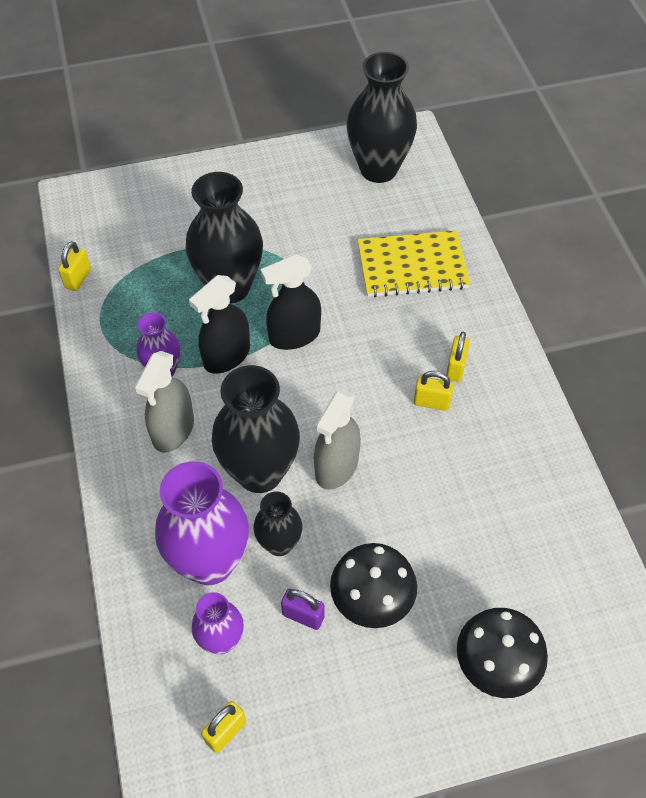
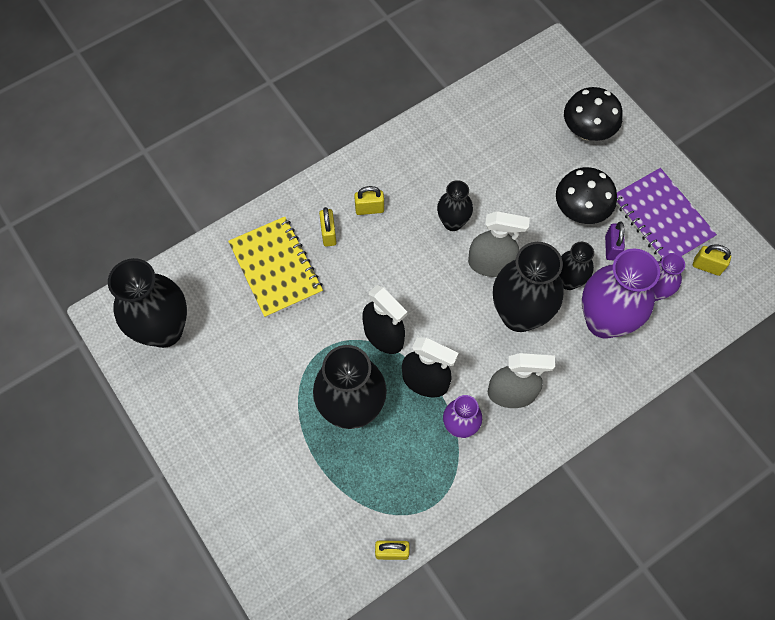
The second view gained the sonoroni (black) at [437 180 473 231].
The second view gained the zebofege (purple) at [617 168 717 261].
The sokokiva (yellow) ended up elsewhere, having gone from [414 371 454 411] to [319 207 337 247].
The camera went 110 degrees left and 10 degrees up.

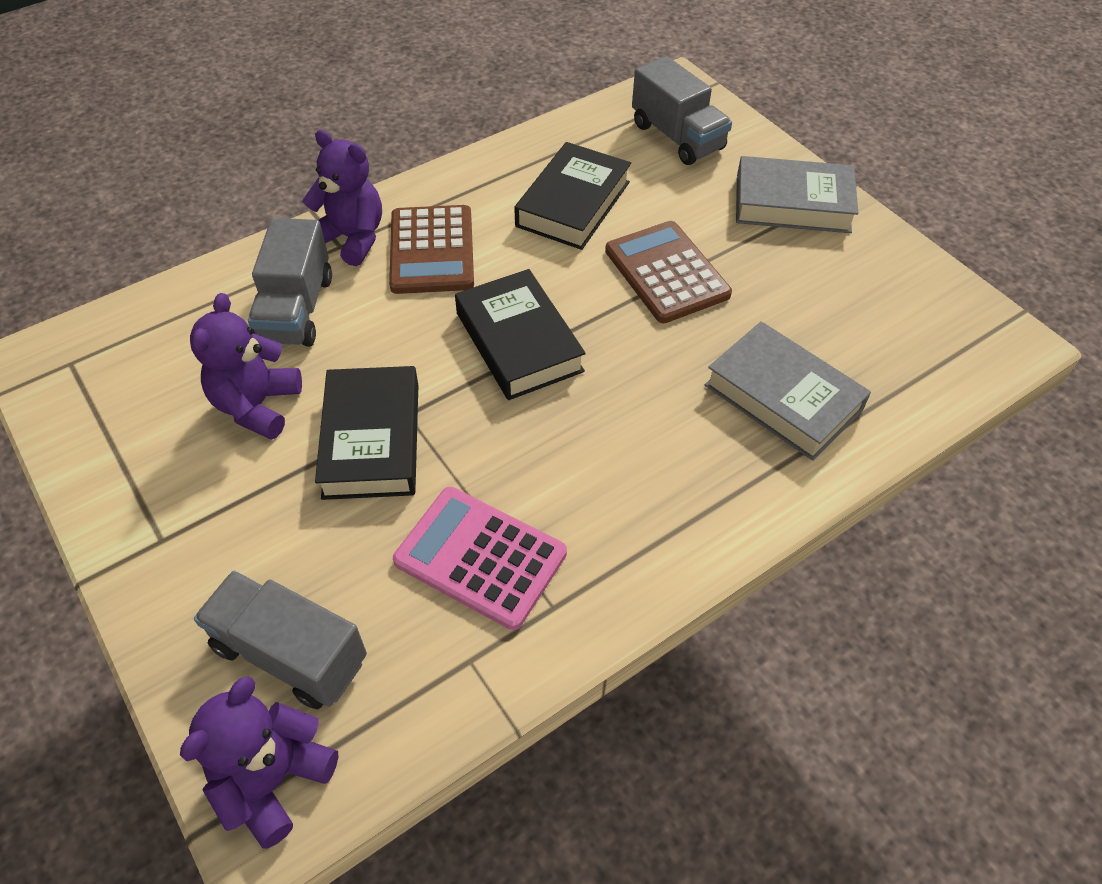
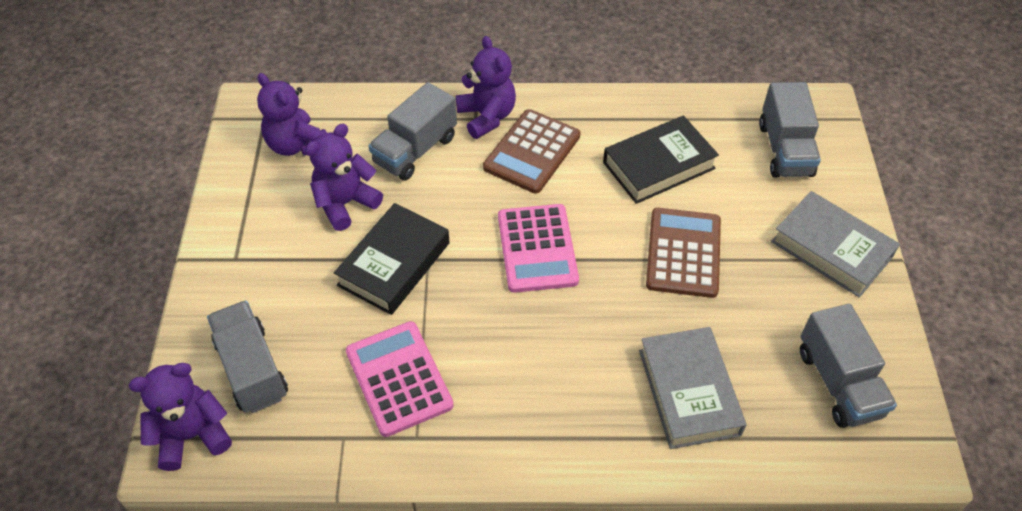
The second view gained the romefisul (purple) at [257 73 327 156].
The second view gained the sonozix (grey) at [800 304 897 428].
Where the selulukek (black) stood at [455 269 586 400], the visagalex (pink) came to stand at [498 204 579 293].
The camera went 35 degrees right and 0 degrees up.

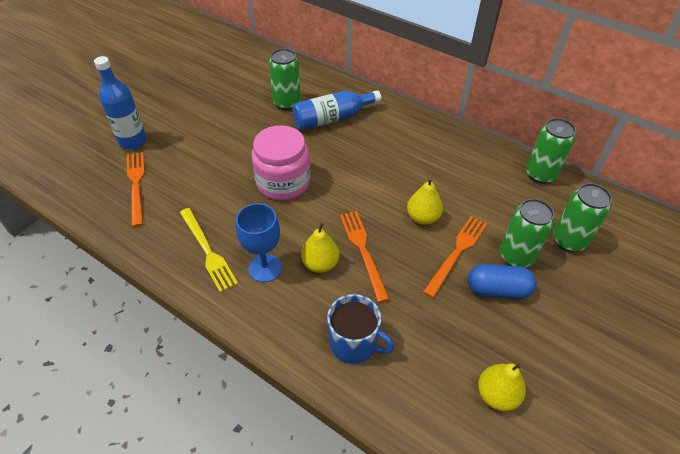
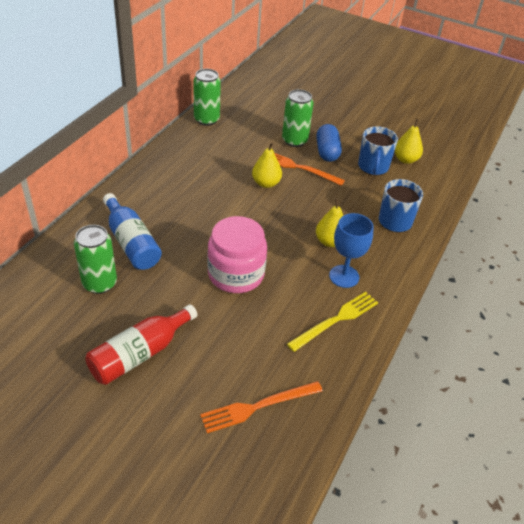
The second view lost the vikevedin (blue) at [94 56 147 150].
The second view lost the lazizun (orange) at [340 211 389 303].
The second view lost the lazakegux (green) at [553 183 612 252].
The second view gained the vikevedin (red) at [85 304 197 385].
The second view gained the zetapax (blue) at [358 126 398 175].
The camera went 100 degrees left and 5 degrees down.

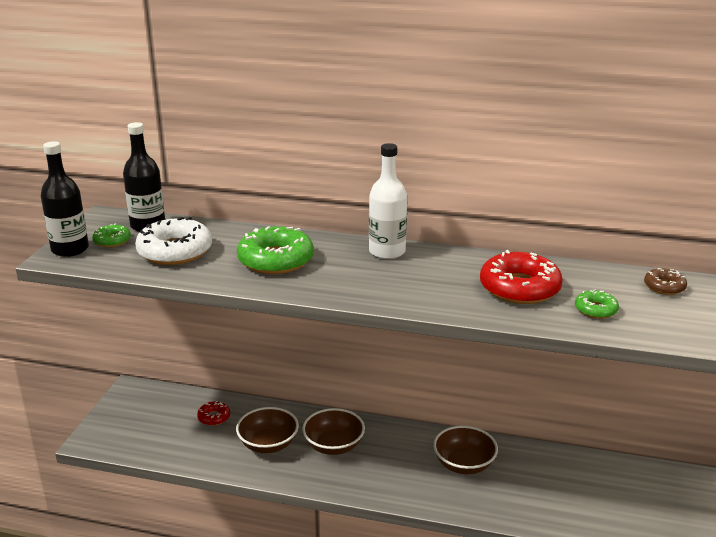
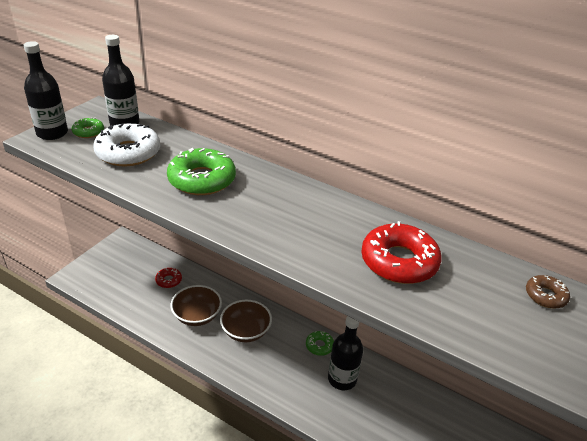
The second view lost the vikevedin (white) at [369 143 407 259].
The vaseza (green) ended up elsewhere, having gone from [575 289 619 319] to [306 331 334 356].
Where the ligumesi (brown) stood at [433 426 498 474], the vikevedin (black) came to stand at [328 316 363 390].
The camera went 15 degrees right and 10 degrees up.

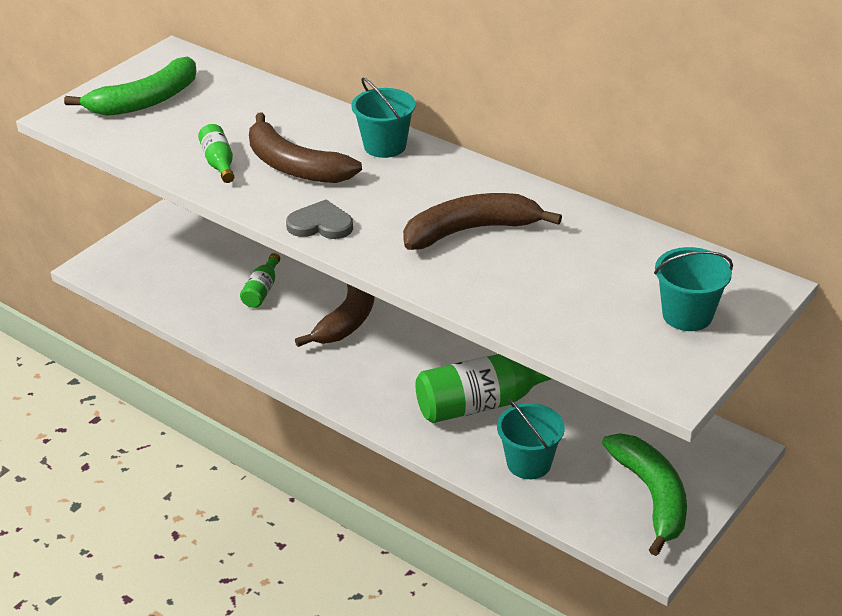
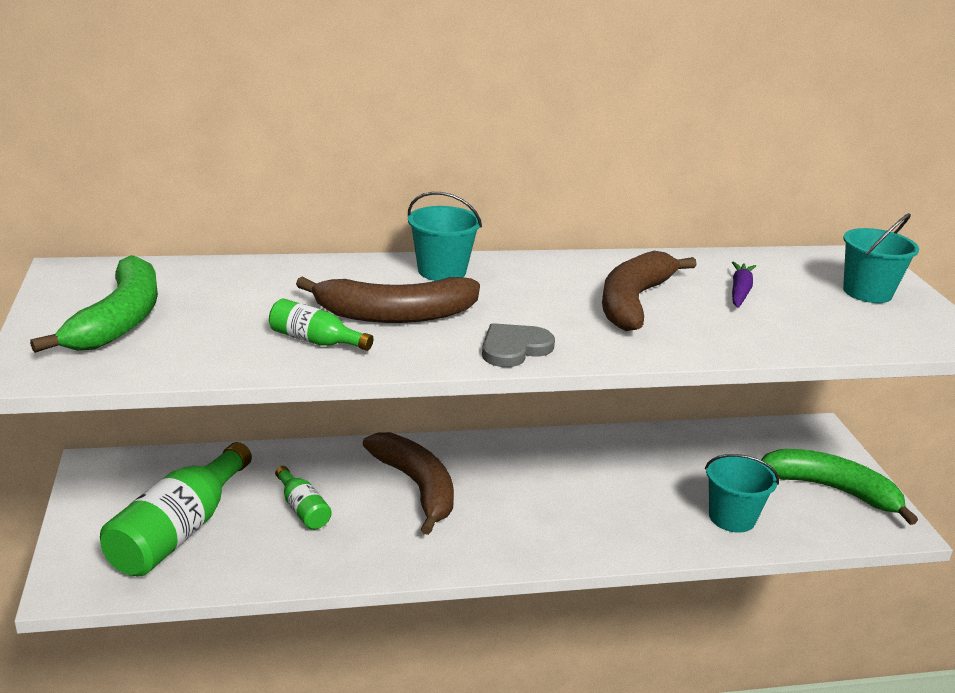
The second view gained the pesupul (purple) at [732 261 756 308].
The vikevedin (green) ended up elsewhere, having gone from [415 354 552 423] to [100 442 252 577].
The camera went 50 degrees left and 10 degrees down.

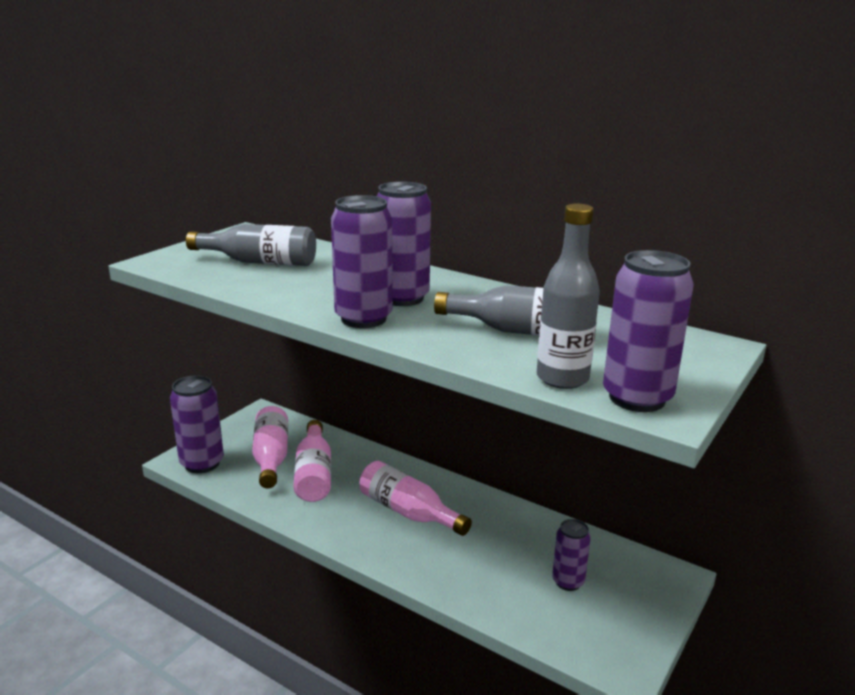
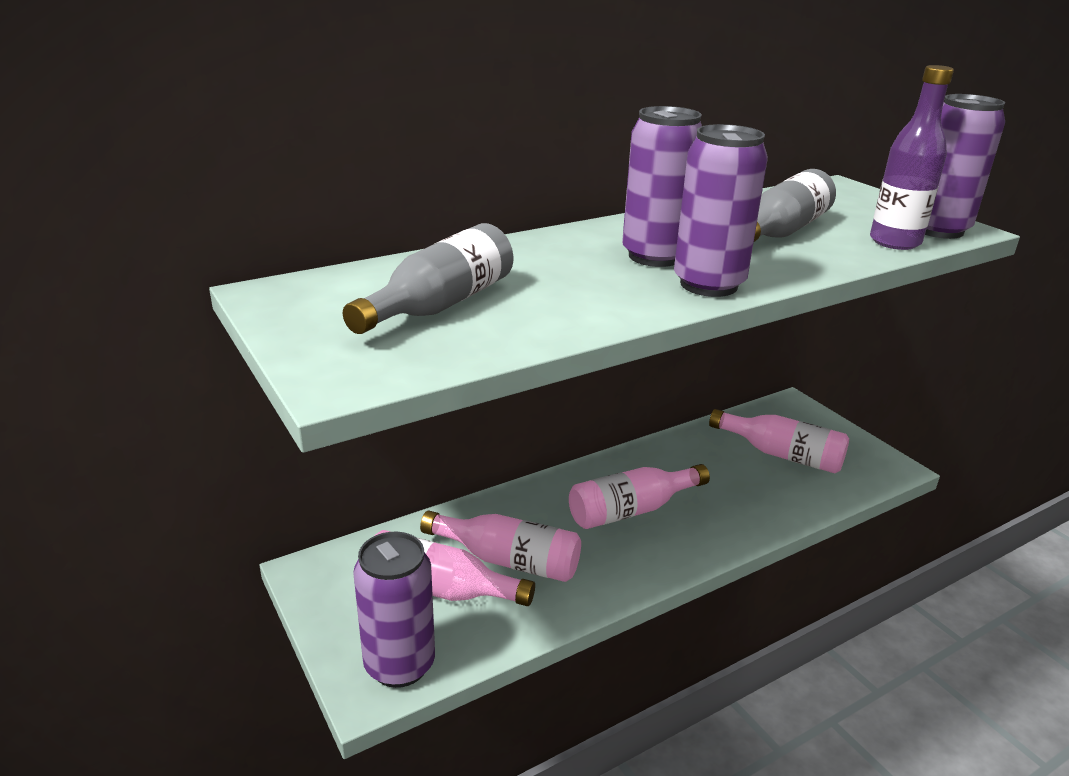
Where the lazakegux (purple) stood at [552 519 591 591], the vikevedin (pink) came to stand at [709 409 849 473].
What was the vikevedin (grey) at [537 204 600 389] turned into the vikevedin (purple) at [870 65 954 250].
The camera went 65 degrees left and 5 degrees up.

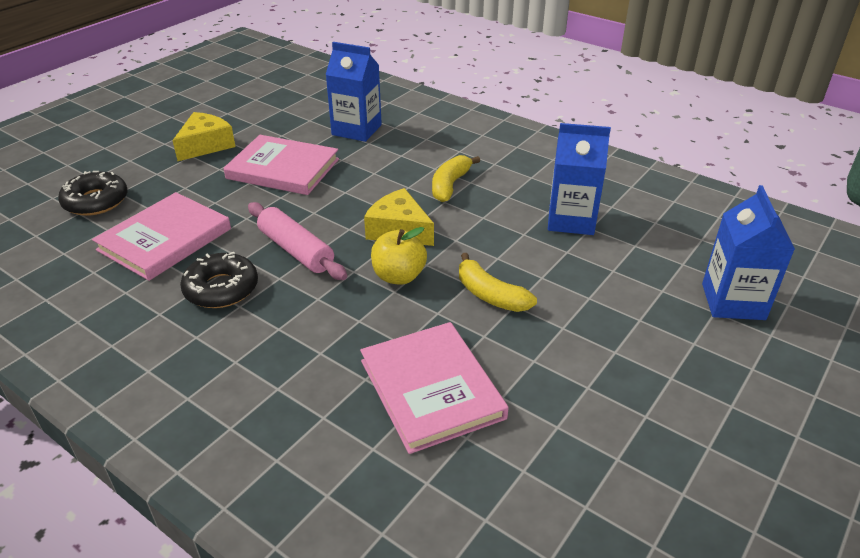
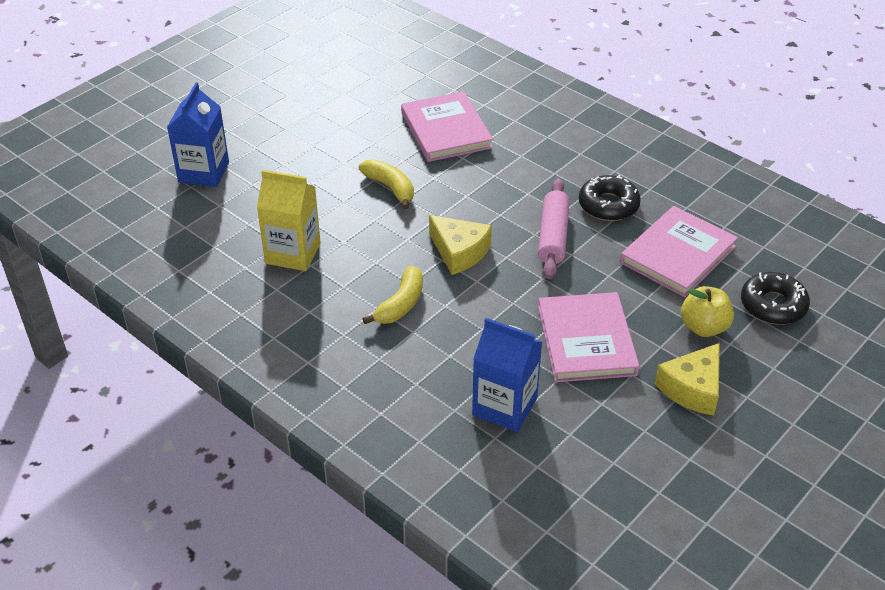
The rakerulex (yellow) ended up elsewhere, having gone from [371 227 427 285] to [681 286 734 337].
What was the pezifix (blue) at [548 123 611 235] turned into the pezifix (yellow) at [257 170 321 271].
The selulukek (pink) at [223 135 339 195] ended up facing another way, 60 degrees clockwise from before.
The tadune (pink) at [248 202 347 280] ended up facing another way, 45 degrees clockwise from before.
The camera went 175 degrees left and 5 degrees up.

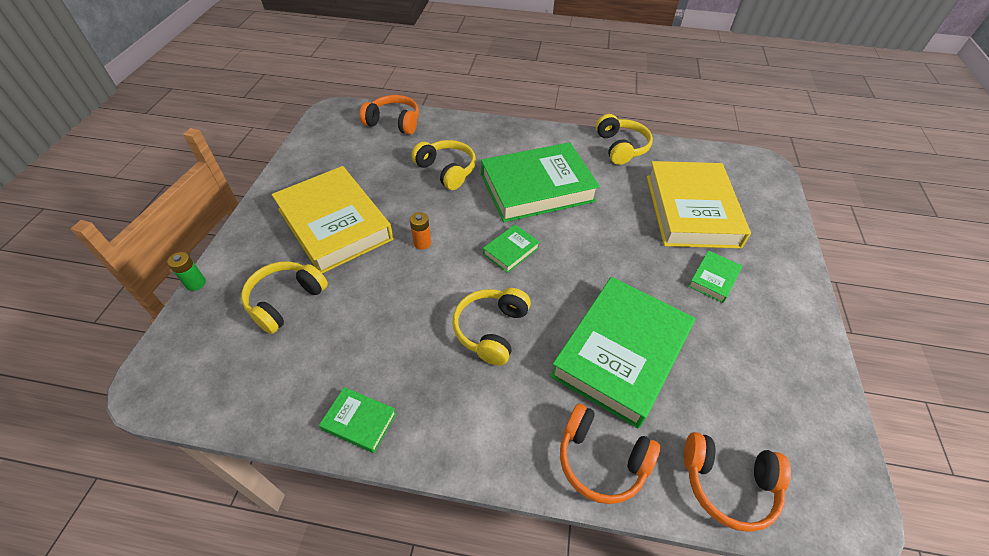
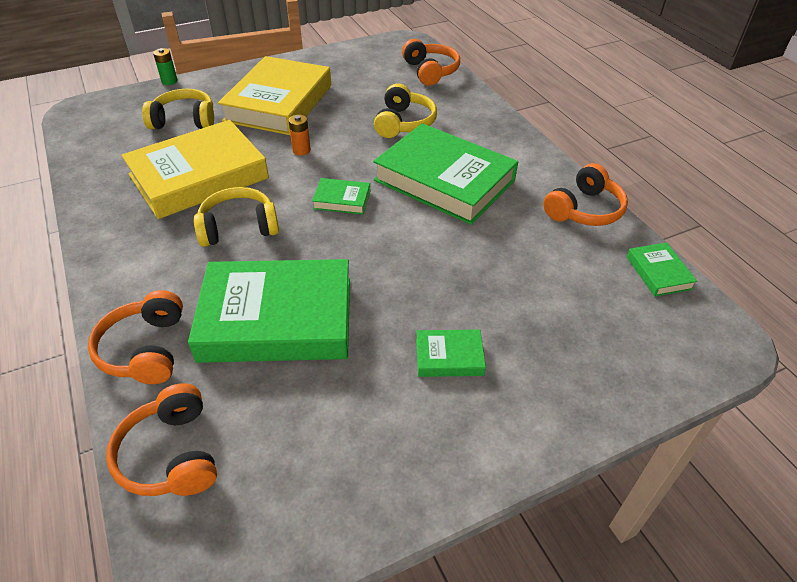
The selulukek (green) ended up elsewhere, having gone from [319 387 397 453] to [627 242 697 297].
The selulukek (yellow) ended up elsewhere, having gone from [647 161 751 248] to [122 120 269 219].
What was the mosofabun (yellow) at [596 114 653 165] turned into the mosofabun (orange) at [543 163 628 226].
The camera went 55 degrees right and 5 degrees down.

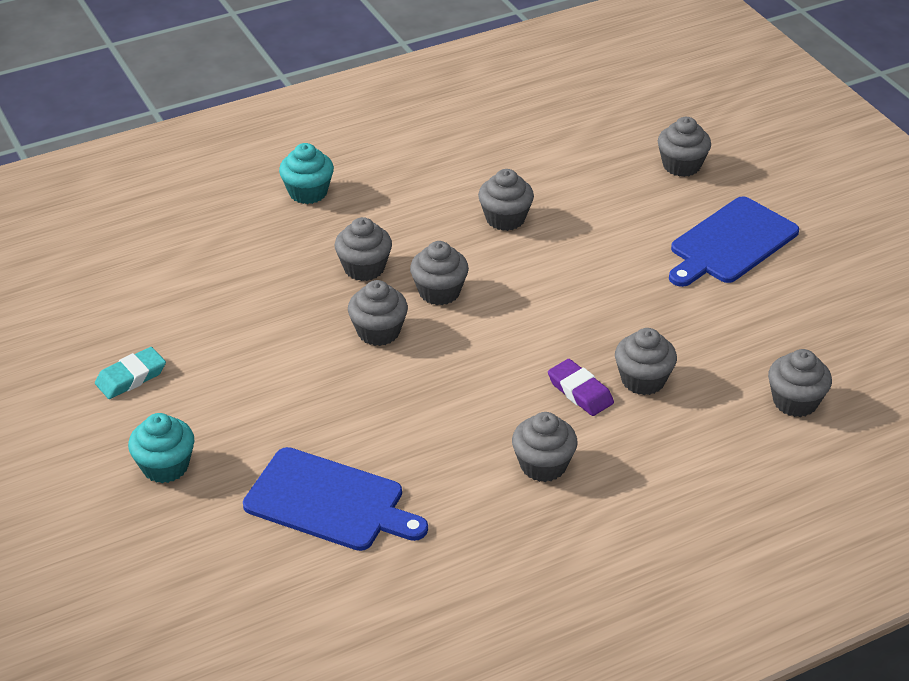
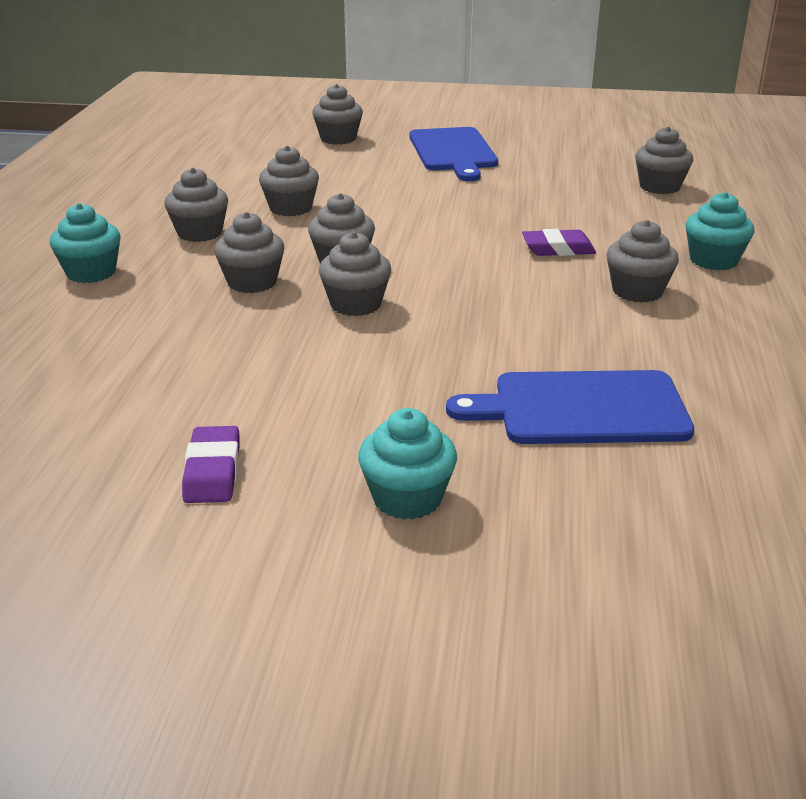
The second view gained the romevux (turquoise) at [686 192 755 270].
The romevux (grey) ended up elsewhere, having gone from [615 328 677 395] to [164 168 228 242].
What was the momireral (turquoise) at [95 347 166 399] turned into the momireral (purple) at [182 426 240 503].
The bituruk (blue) at [243 447 428 551] ended up facing another way, 150 degrees counterclockwise from before.
The camera went 55 degrees left and 10 degrees down.

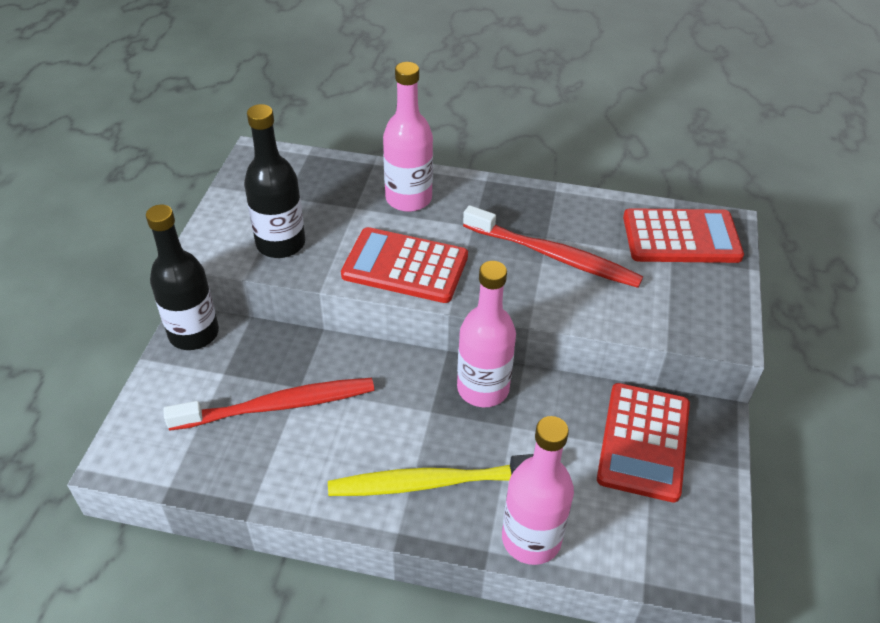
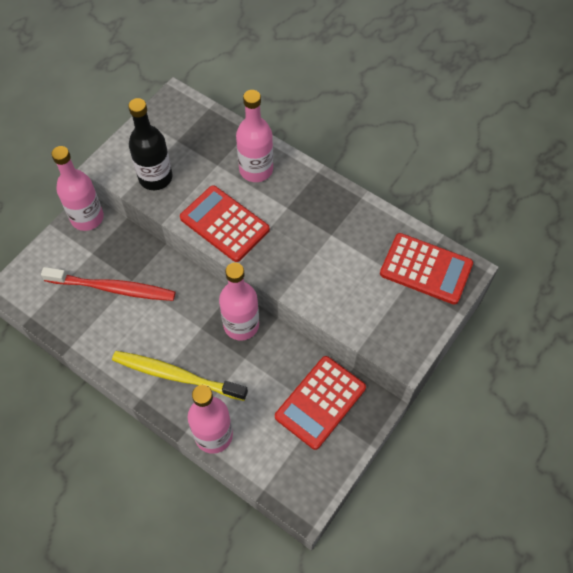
The second view lost the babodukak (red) at [463 205 643 288].
What was the vikevedin (black) at [146 205 219 350] turned into the vikevedin (pink) at [51 146 104 231].
The camera went 25 degrees right and 15 degrees up.

